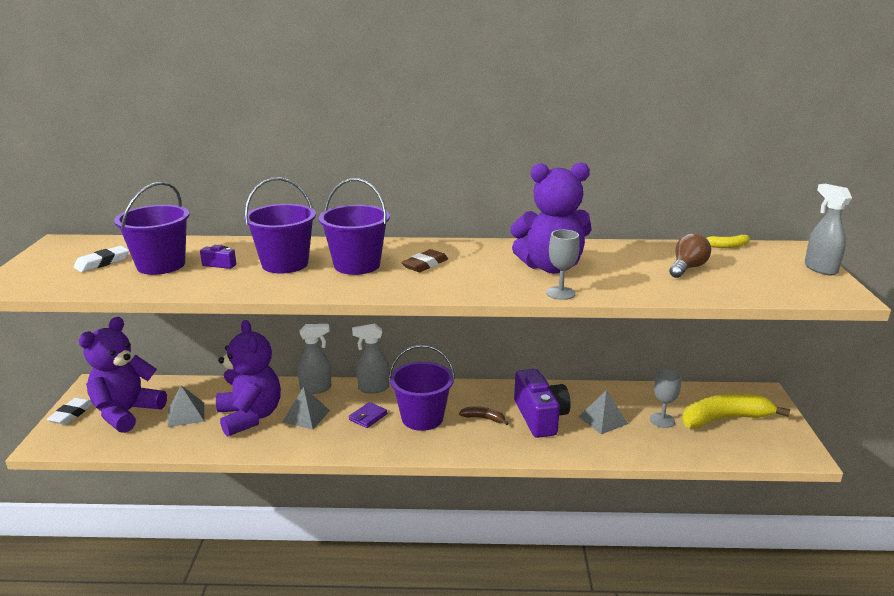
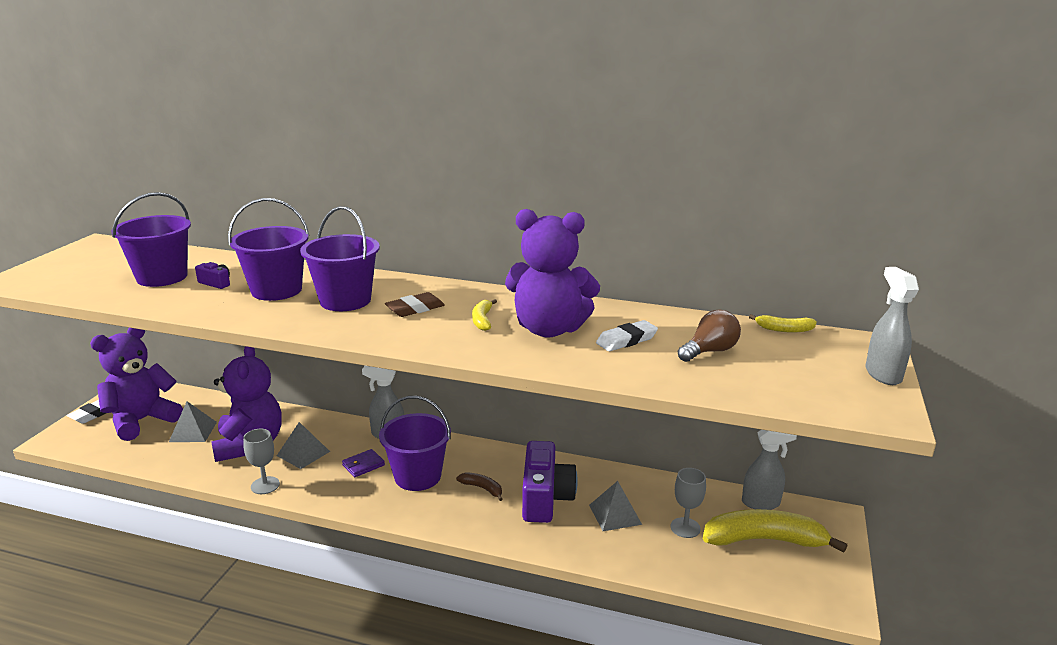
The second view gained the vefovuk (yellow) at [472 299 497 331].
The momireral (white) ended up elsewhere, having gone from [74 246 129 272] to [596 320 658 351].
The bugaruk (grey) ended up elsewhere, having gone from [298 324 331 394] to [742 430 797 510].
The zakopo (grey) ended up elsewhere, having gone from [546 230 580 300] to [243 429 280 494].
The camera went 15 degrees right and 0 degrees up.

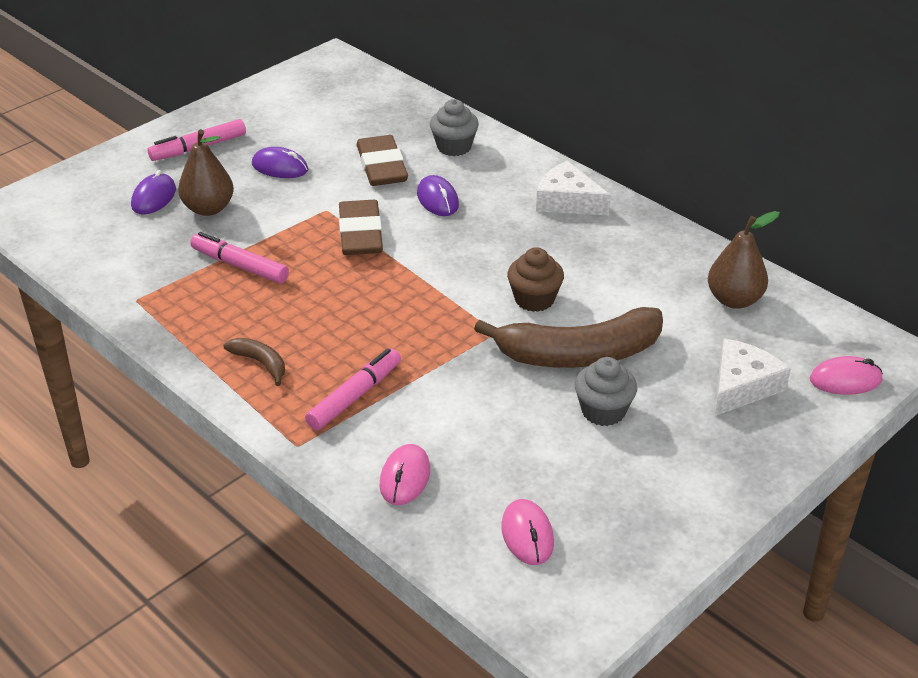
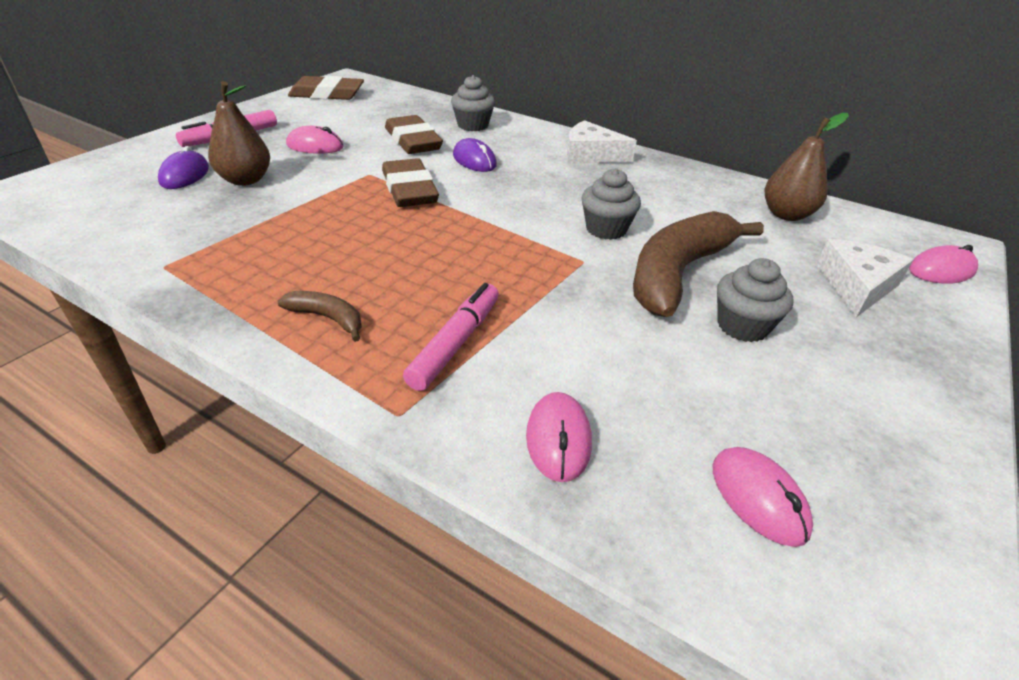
The second view lost the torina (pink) at [190 232 289 283].
The second view gained the momireral (brown) at [288 76 364 100].
What was the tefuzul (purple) at [252 147 308 178] turned into the tefuzul (pink) at [286 126 344 154].
What was the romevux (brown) at [507 247 564 312] turned into the romevux (grey) at [581 168 641 240].
The vefovuk (brown) at [474 307 663 368] ended up facing another way, 150 degrees clockwise from before.
The camera went 15 degrees left and 0 degrees up.

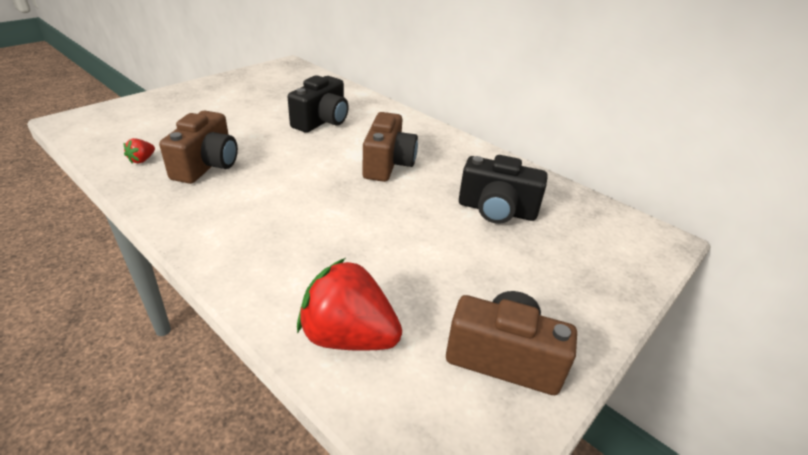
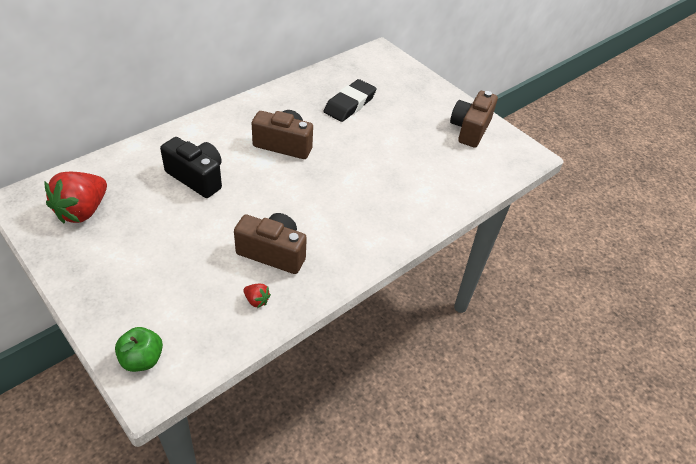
The second view gained the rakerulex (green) at [115 327 163 372].
The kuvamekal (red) ended up elsewhere, having gone from [297 258 402 351] to [45 172 107 223].
Where the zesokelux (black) stood at [459 155 548 224], the momireral (black) came to stand at [324 79 377 122].
The camera went 85 degrees left and 10 degrees up.

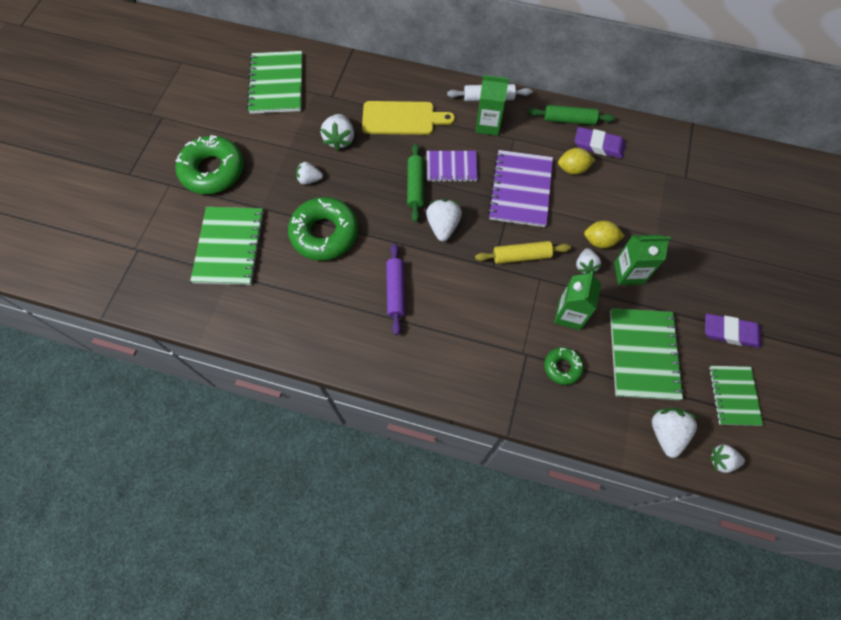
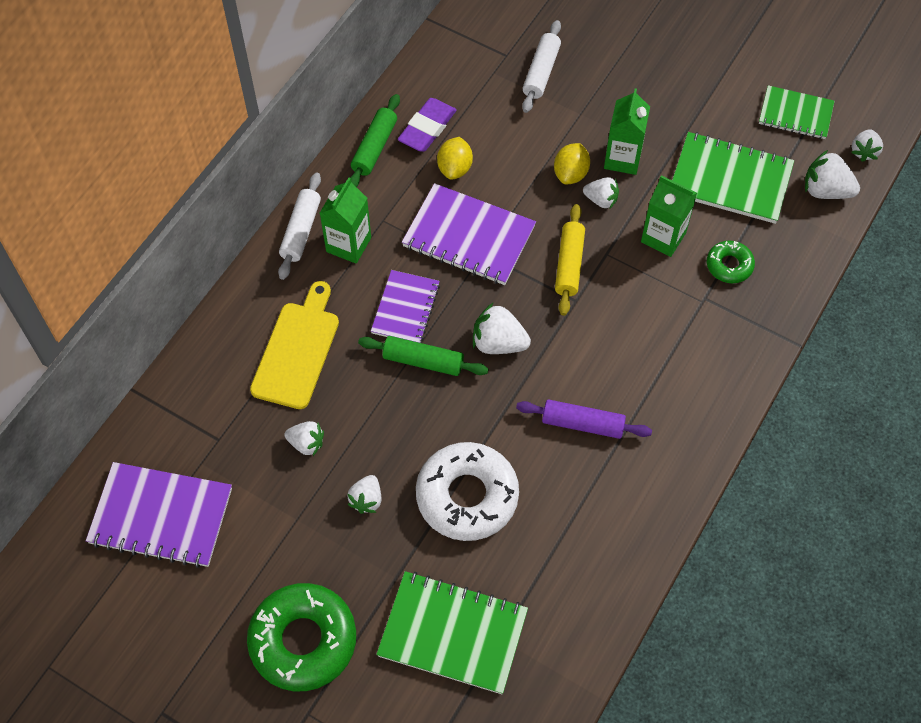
The second view lost the momireral (purple) at [705 314 761 348].
The second view gained the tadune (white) at [522 20 561 113].
What was the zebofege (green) at [247 51 302 114] turned into the zebofege (purple) at [86 462 232 568].
What was the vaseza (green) at [288 197 358 261] turned into the vaseza (white) at [416 442 519 541].
The size of the kuvamekal (white) at [321 114 354 151] changed by a factor of 0.66.
The camera went 75 degrees left and 5 degrees down.

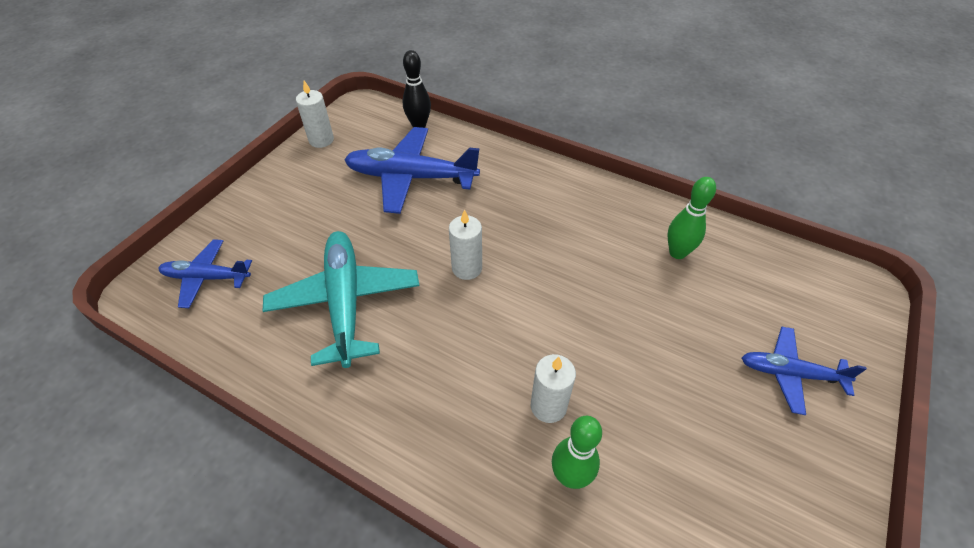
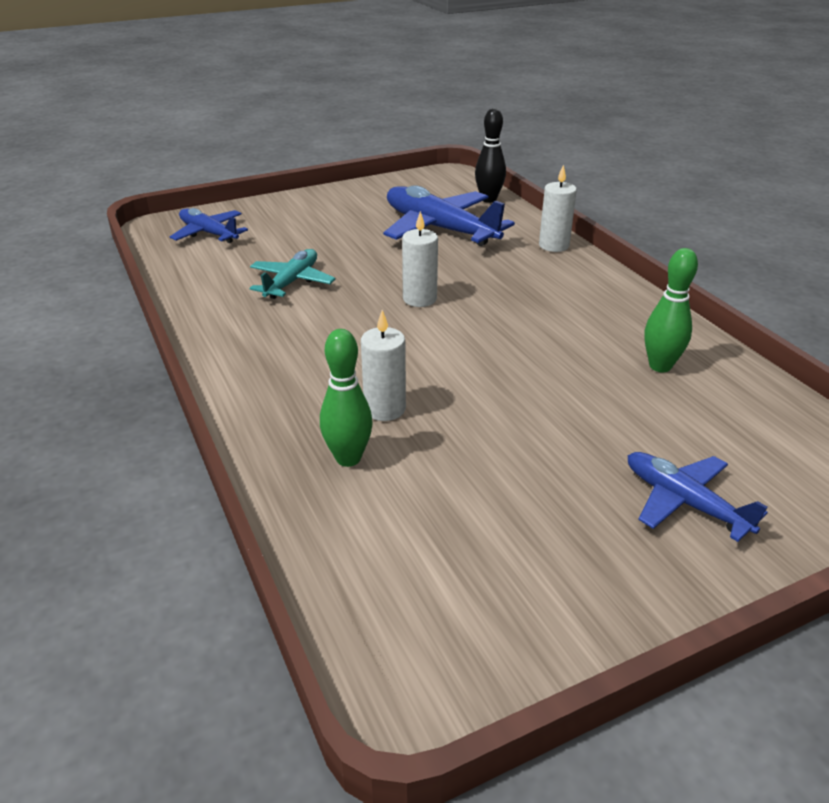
The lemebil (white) ended up elsewhere, having gone from [296 80 334 148] to [539 165 577 252].
The size of the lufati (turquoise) at [263 231 419 368] changed by a factor of 0.59.
The camera went 35 degrees right and 15 degrees down.

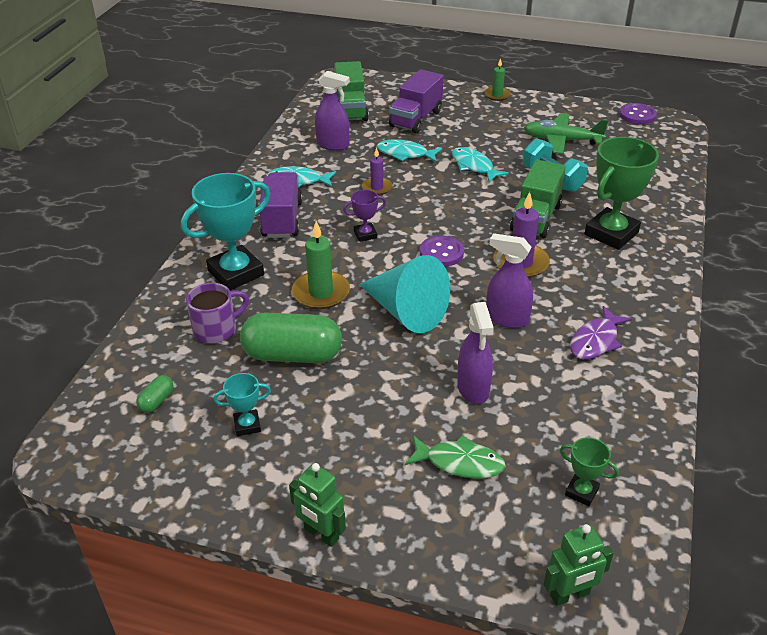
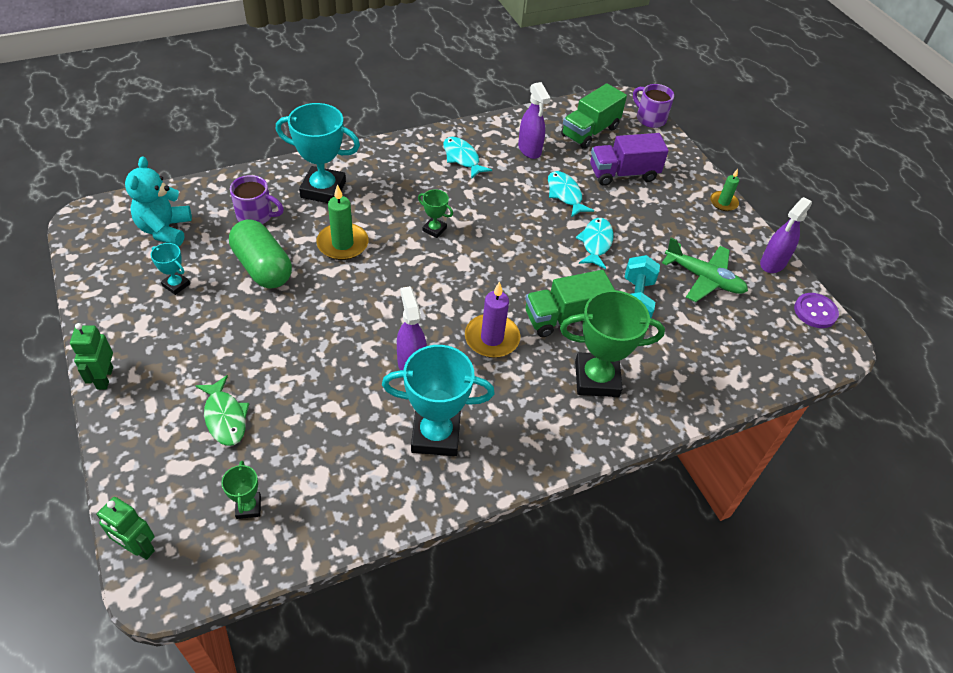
The second view lost the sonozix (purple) at [259 172 303 238].
The second view lost the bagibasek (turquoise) at [359 255 450 333].
The second view lost the lemebil (purple) at [362 147 392 195].
The second view lost the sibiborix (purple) at [420 235 464 267].
The second view gained the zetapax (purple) at [633 84 674 128].
The bugaruk (purple) ended up elsewhere, having gone from [457 302 494 404] to [760 197 812 273].
Where the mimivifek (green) stood at [136 375 174 413], the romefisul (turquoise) came to stand at [125 156 192 246].
Where the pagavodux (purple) stood at [570 306 632 359], the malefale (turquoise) came to stand at [382 345 495 456].
What was the malefale (purple) at [343 190 386 242] turned into the malefale (green) at [418 189 453 238].
The lufati (green) at [524 113 608 154] ended up facing another way, 150 degrees clockwise from before.
The camera went 45 degrees right and 10 degrees up.

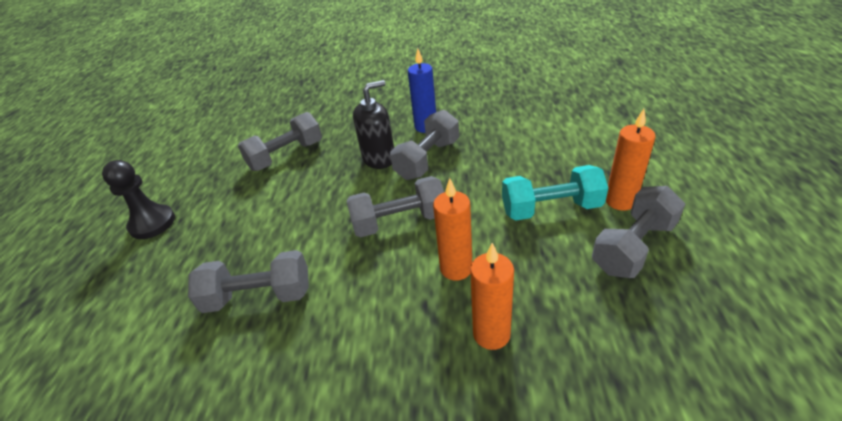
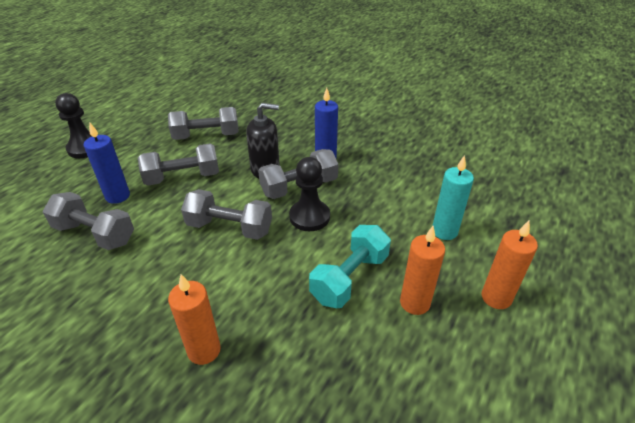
The second view gained the lemebil (blue) at [83 123 130 204].
The second view gained the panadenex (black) at [289 157 330 231].
The second view gained the lemebil (turquoise) at [432 155 474 240].
The lemebil (orange) ended up elsewhere, having gone from [433 178 472 281] to [482 221 538 309].
The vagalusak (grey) ended up elsewhere, having gone from [592 186 685 278] to [138 144 219 186].
The vagalusak (turquoise) at [502 165 608 220] ended up facing another way, 75 degrees counterclockwise from before.
The camera went 25 degrees right and 0 degrees up.

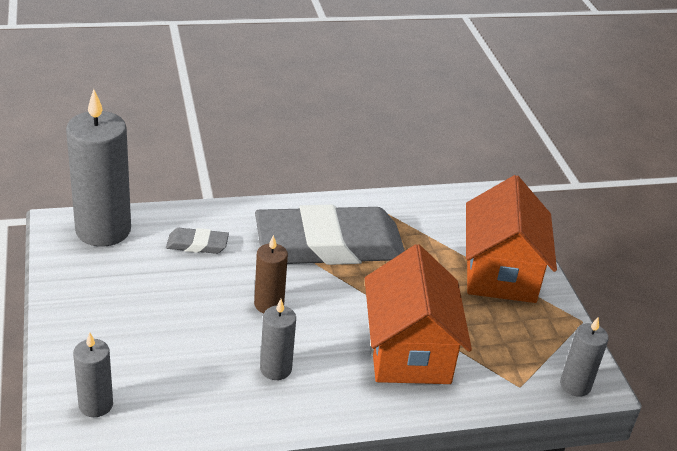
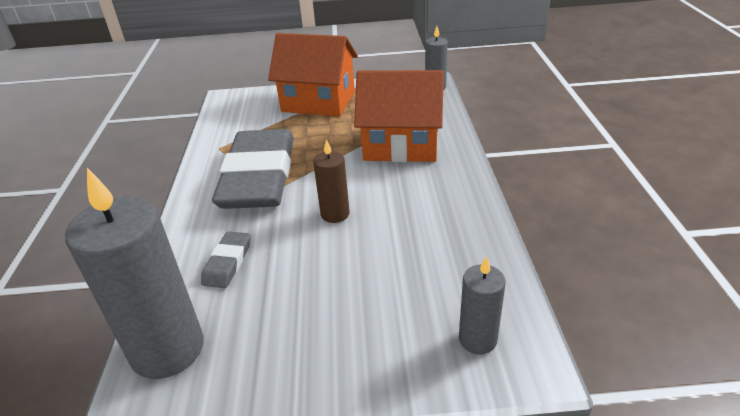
The second view lost the lemebil (grey) at [260 299 296 380].
The camera went 75 degrees left and 0 degrees up.

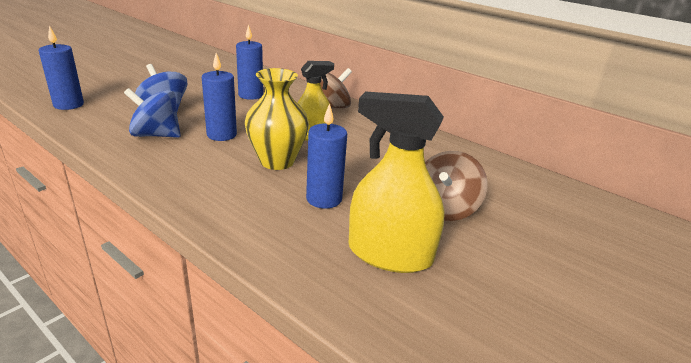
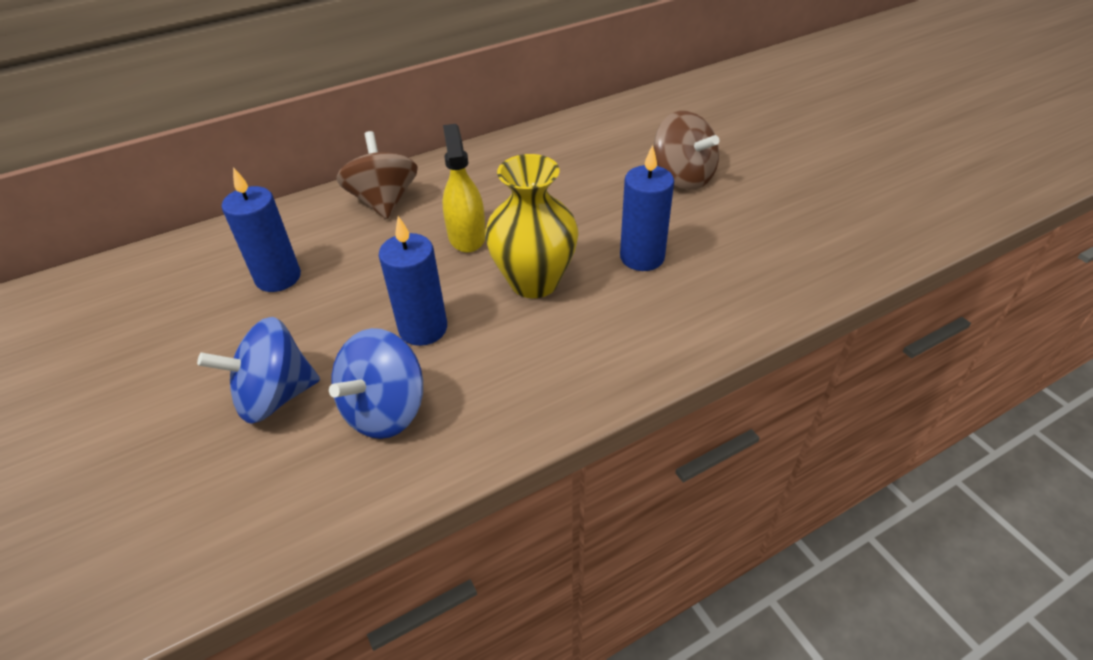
The second view lost the lemebil (blue) at [39 26 84 110].
The second view lost the bugaruk (yellow) at [349 91 445 273].
The camera went 65 degrees left and 15 degrees up.

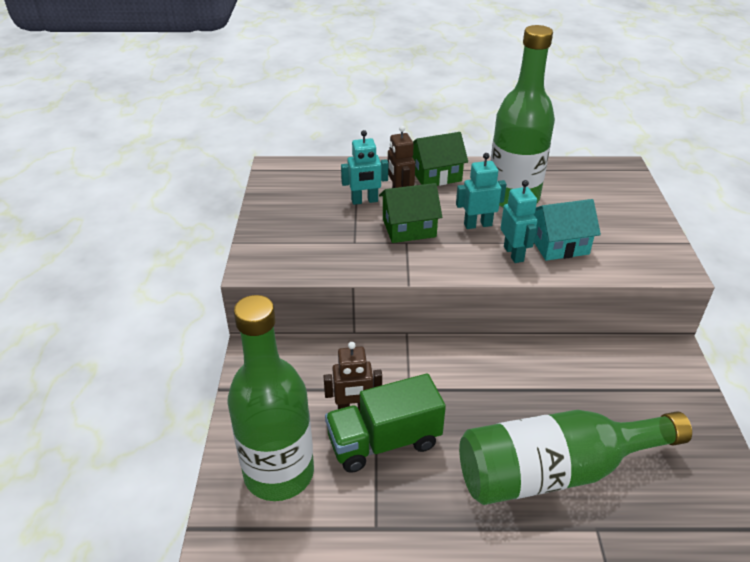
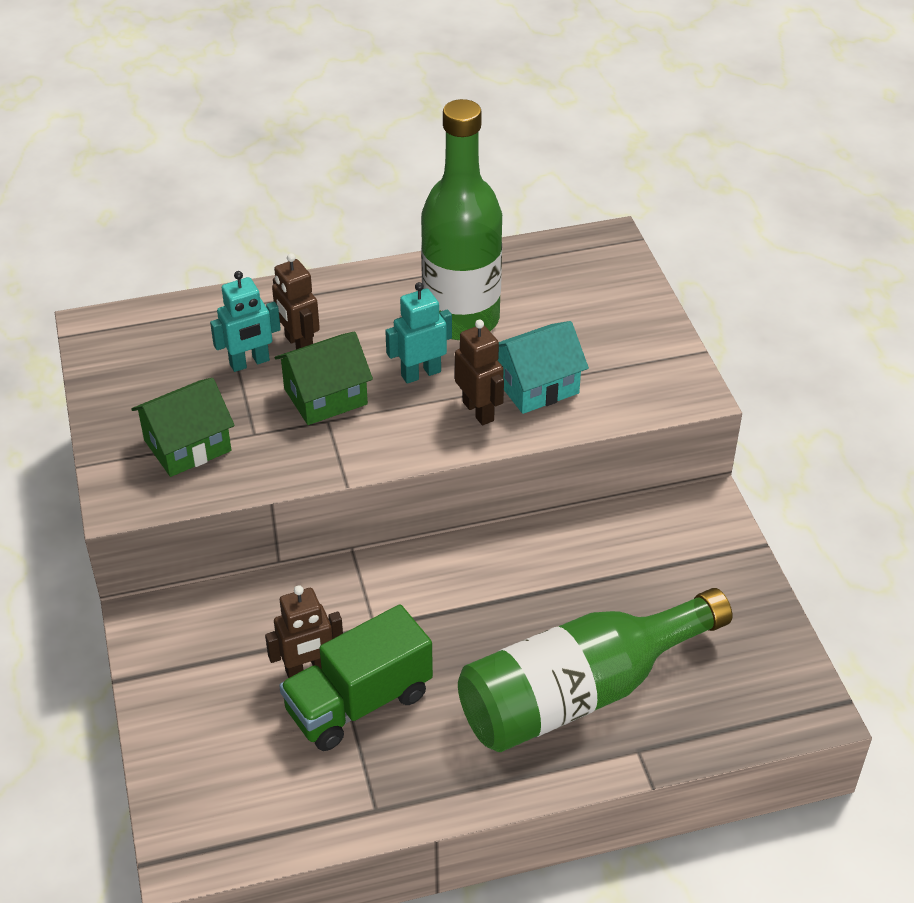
The second view lost the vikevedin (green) at [227 295 314 501].
The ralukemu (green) ended up elsewhere, having gone from [413 132 468 186] to [131 378 235 477].
What was the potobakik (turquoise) at [501 180 537 263] turned into the potobakik (brown) at [455 319 504 425].
The camera went 15 degrees left and 5 degrees up.

